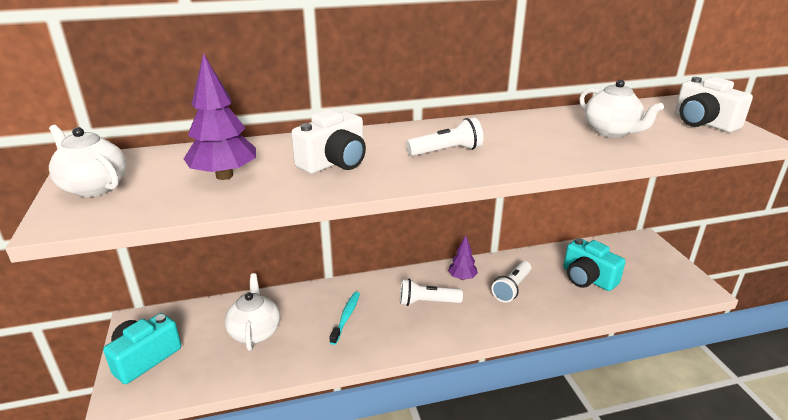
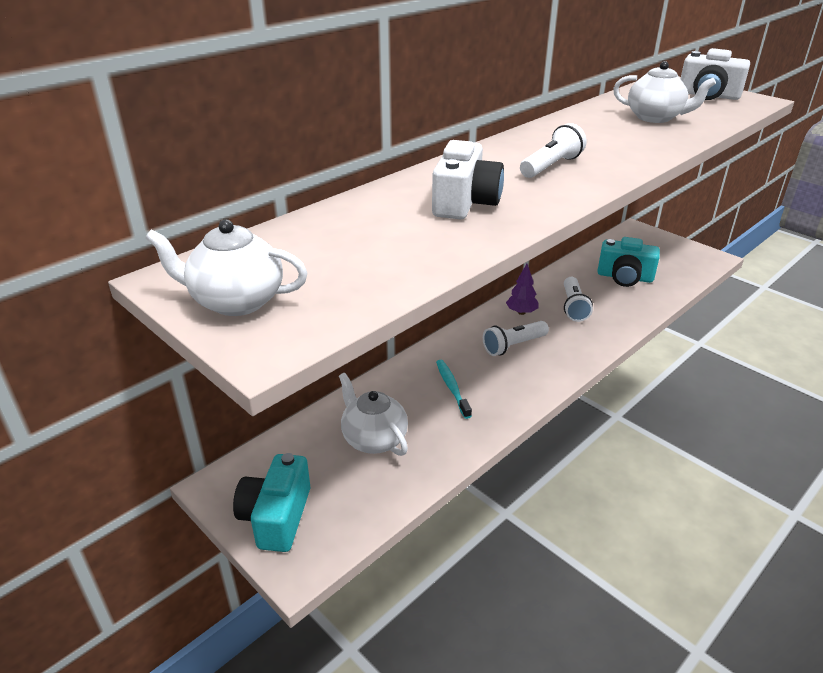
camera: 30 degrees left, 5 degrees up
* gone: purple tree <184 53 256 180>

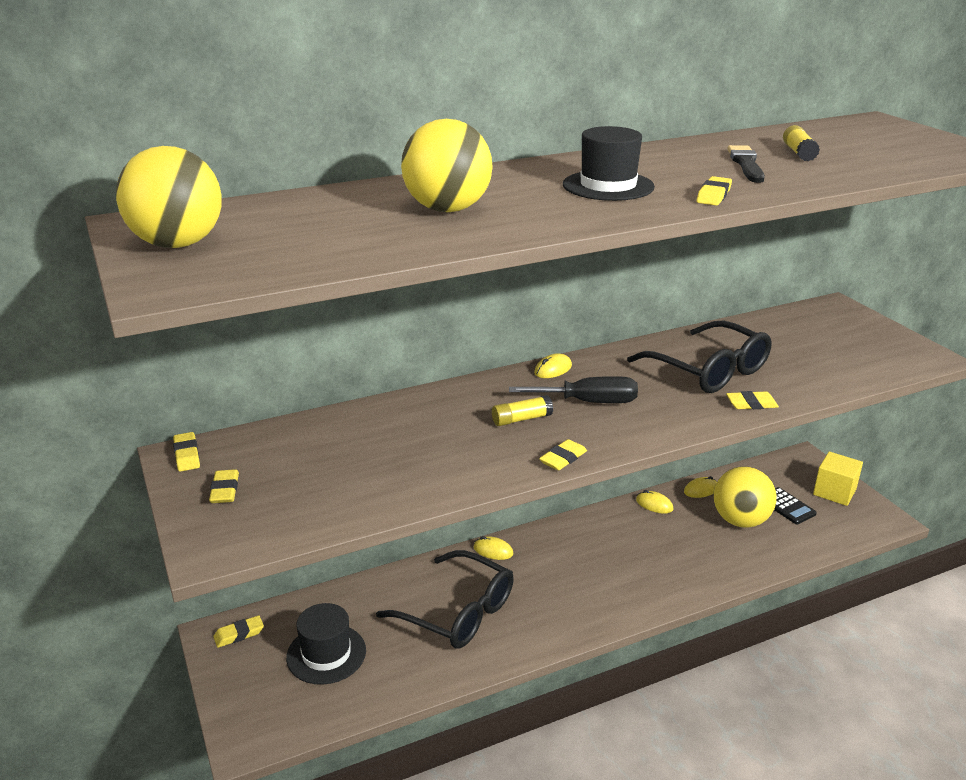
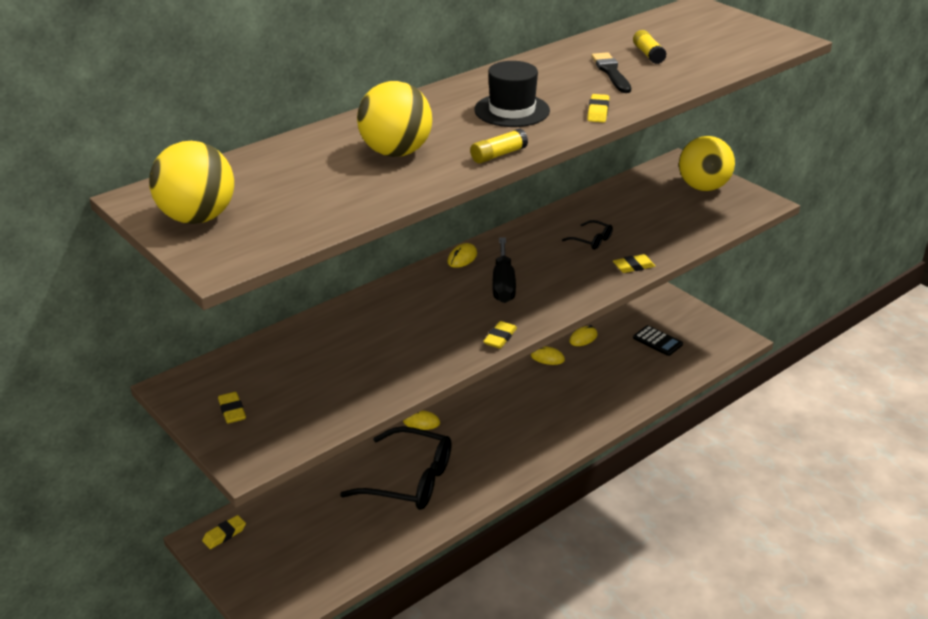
camera: 15 degrees left, 5 degrees up
* shifted: yellow glue stick <492 395 553 426> to <470 128 528 164>
* rotated: black screwdriver <509 376 638 403> = <493 237 516 303> 105 degrees clockwise
* scaled: black glasses <627 321 772 393> = <562 220 613 250> x0.43
* shifted: yellow ball <713 466 777 528> to <679 136 735 191>
* gone: yellow eraser <173 432 200 472>
* gone: black hat <286 603 366 685>
* gone: yellow cube <813 451 863 506>

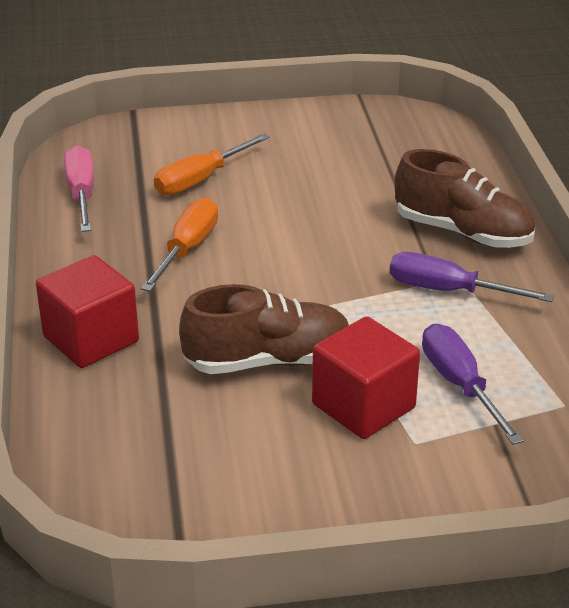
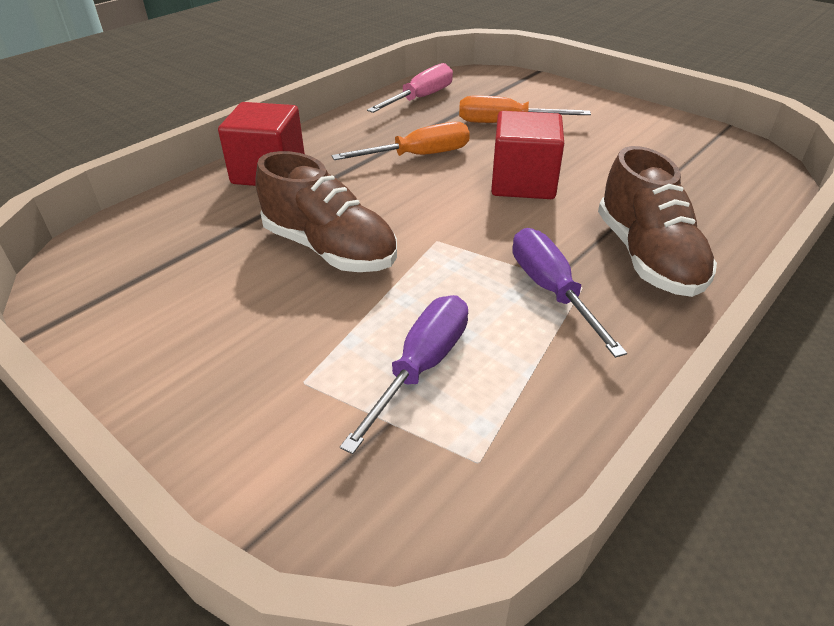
camera: 50 degrees right, 5 degrees up
* shifted: red cube <312 316 420 439> to <491 111 564 199>

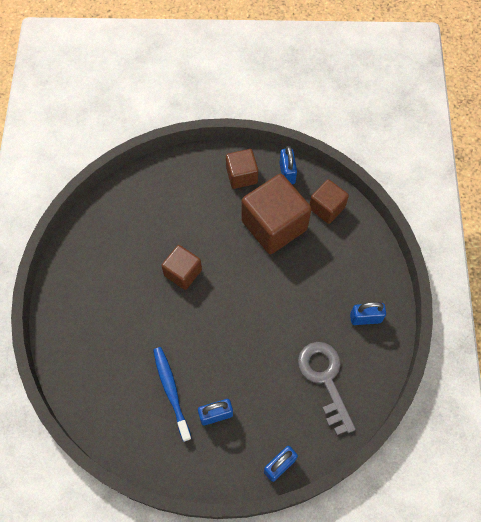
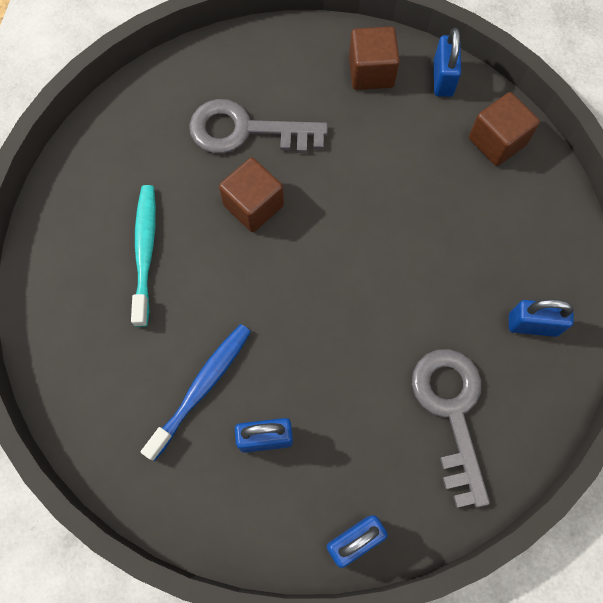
camera: 10 degrees right, 5 degrees up
* new: turquoise toothbrush <131 185 156 327>
* rotated: blue toothbrush <153 347 192 442> = <141 324 251 461> 45 degrees clockwise
* new: grey key <189 99 328 154>
* gone: brown cube <241 174 312 254>

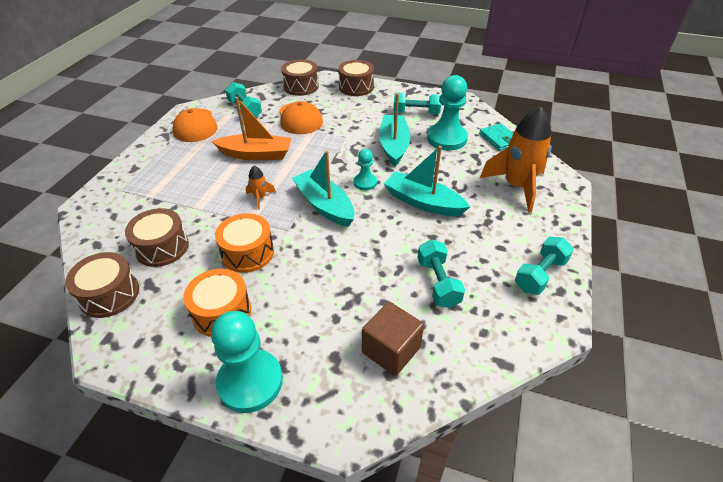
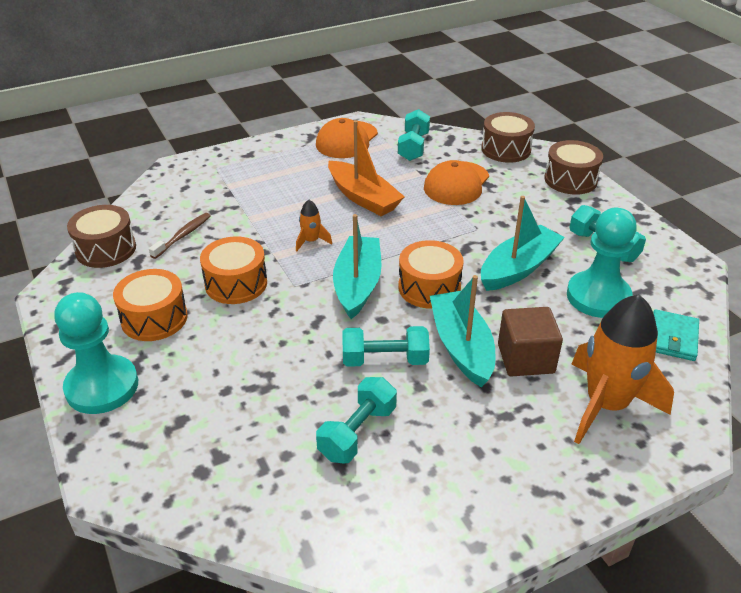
camera: 45 degrees right, 5 degrees down
* swapped: brown drum <125 208 189 267> to brown toothbrush <149 213 211 259>
* shifted: turquoise dumbbell <515 237 574 295> to <342 326 430 367>
* swapped: turquoise pawn <353 149 377 191> to orange drum <398 240 464 309>
* shifted: brown cube <362 302 424 376> to <498 307 563 376>

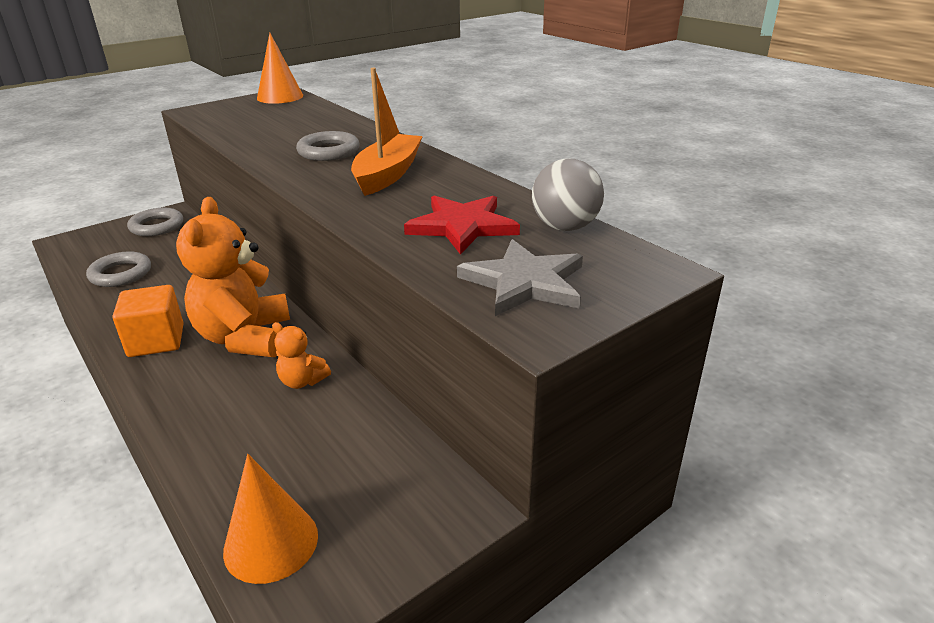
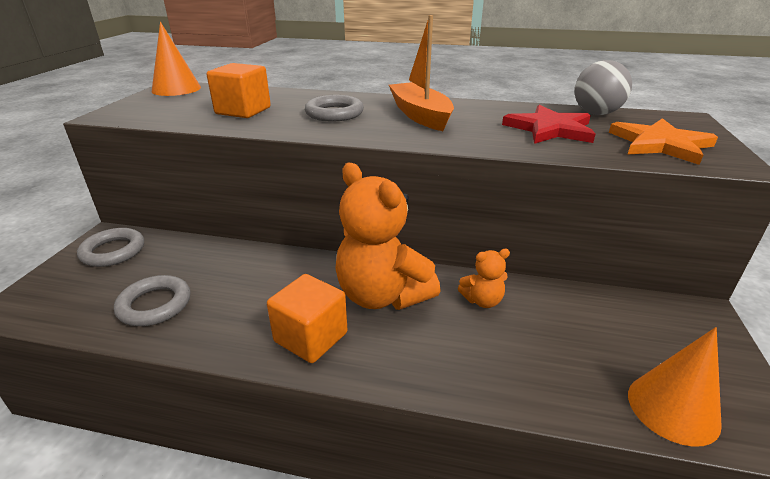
camera: 40 degrees left, 0 degrees up
* new: orange cube <207 63 271 118>
* repainted: grey star <457 239 583 316> to orange star <609 118 718 165>

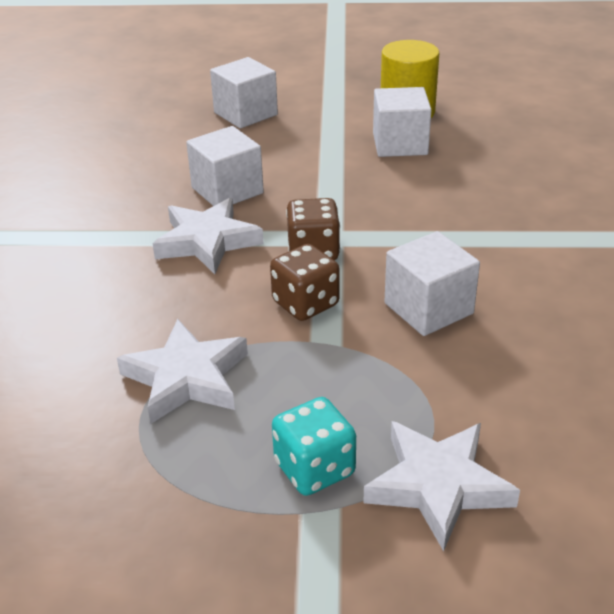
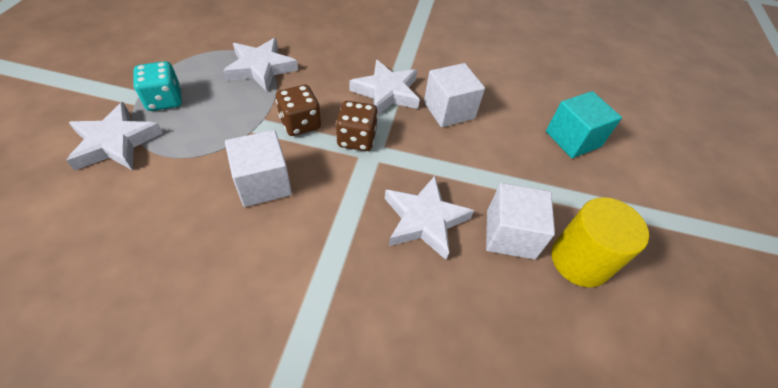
camera: 95 degrees right, 15 degrees up
* new: white star <385 176 474 260>
* repainted: white cube <210 57 278 128> to turquoise cube <546 91 622 158>

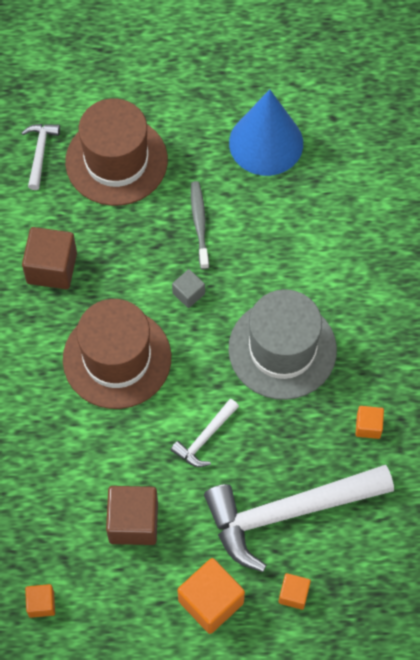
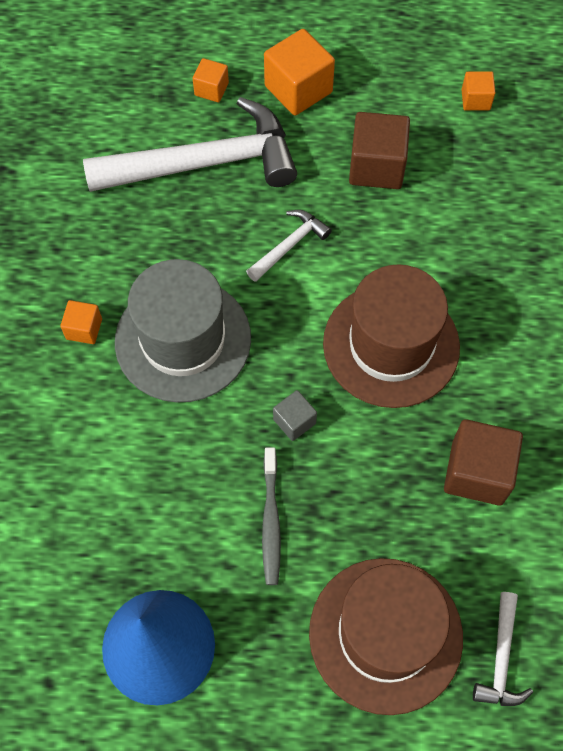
camera: 175 degrees left, 0 degrees up
* shifted: orange cube <355 406 384 439> to <60 300 102 344>

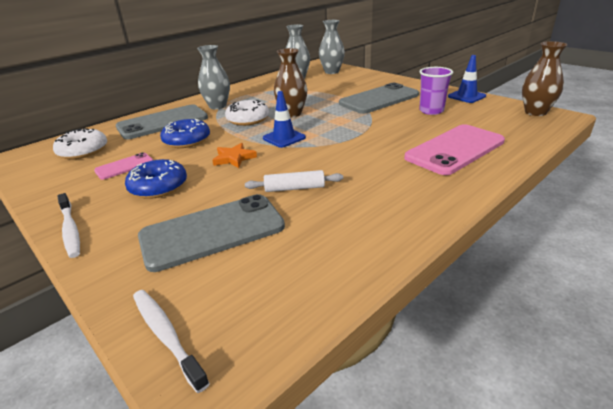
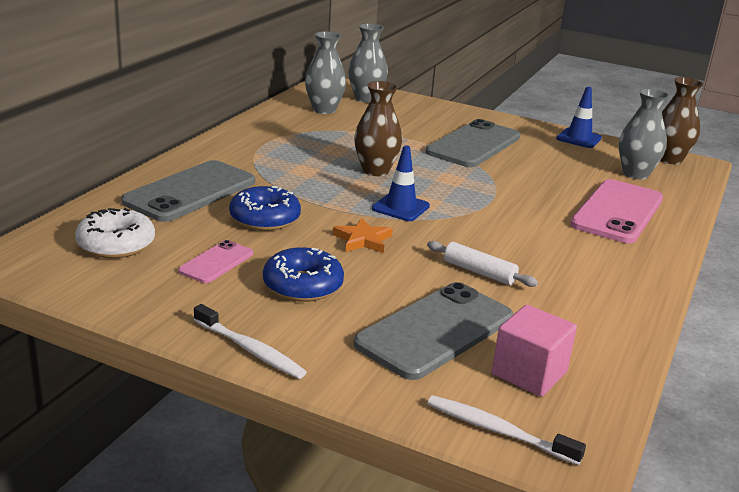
camera: 25 degrees left, 5 degrees down
* rotated: white rolling pin <245 170 343 192> = <427 241 538 287> 60 degrees clockwise
* new: pink cube <492 305 577 397>
* shifted: grey vase <197 45 230 109> to <619 88 669 179>
* gone: white donut <225 100 269 126>
* gone: purple cup <419 67 453 115>

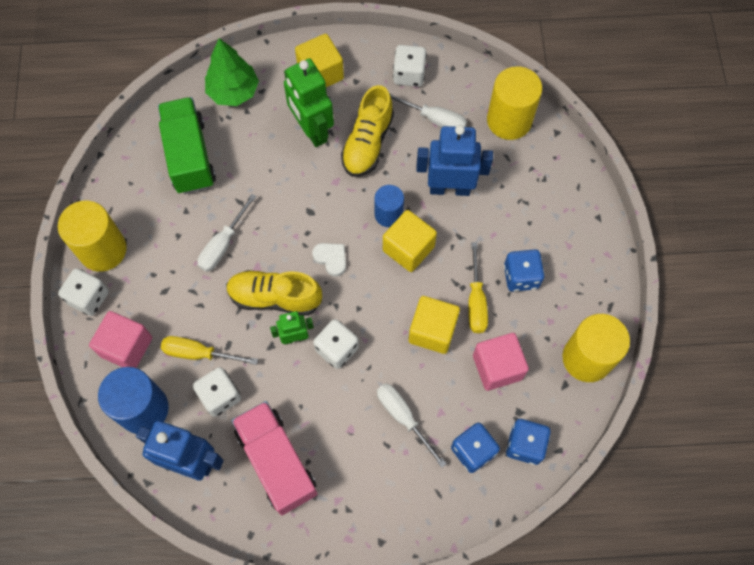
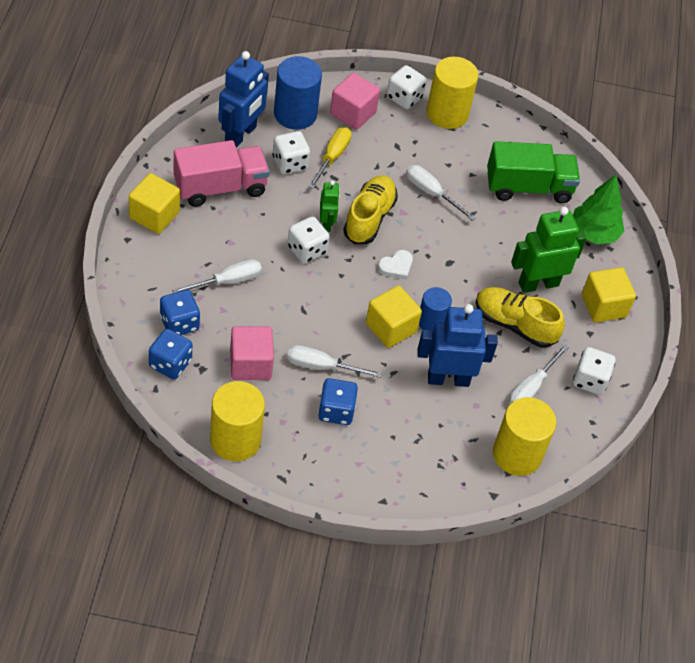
camera: 95 degrees right, 15 degrees down
* shifted: yellow cube <409 296 460 354> to <129 173 180 234>
* repainted: yellow screwdriver <468 242 488 333> to white screwdriver <287 345 382 378>
* rotated: blue robot <416 125 493 196> = <417 304 498 387> 105 degrees counterclockwise

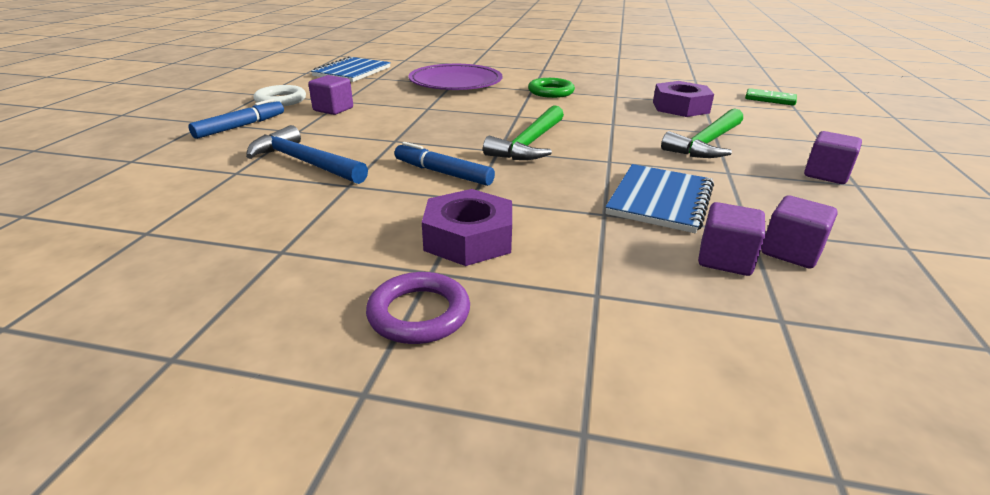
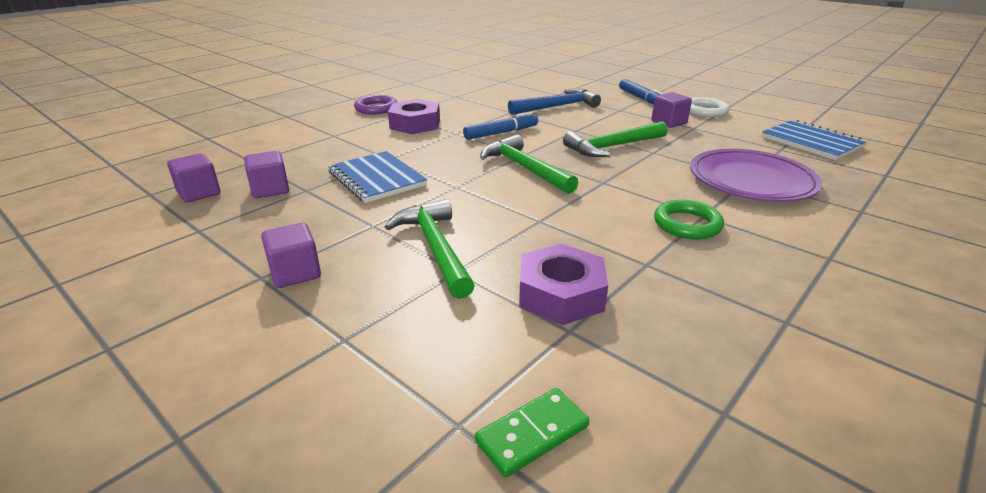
camera: 120 degrees right, 0 degrees up
* shifted: purple cube <698 202 766 276> to <167 153 220 203>
* new: green hammer <563 121 668 157>

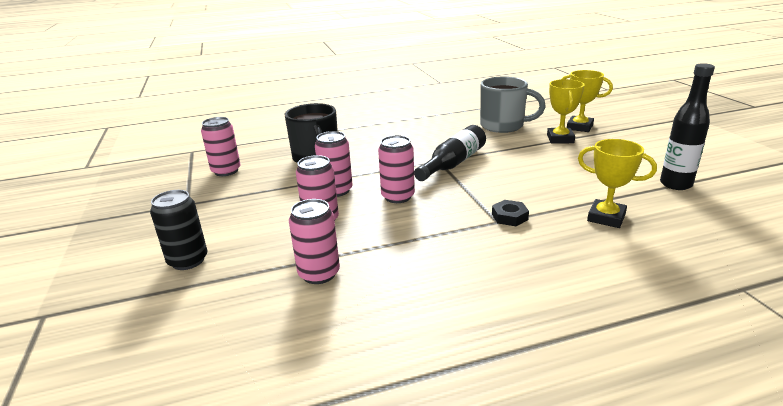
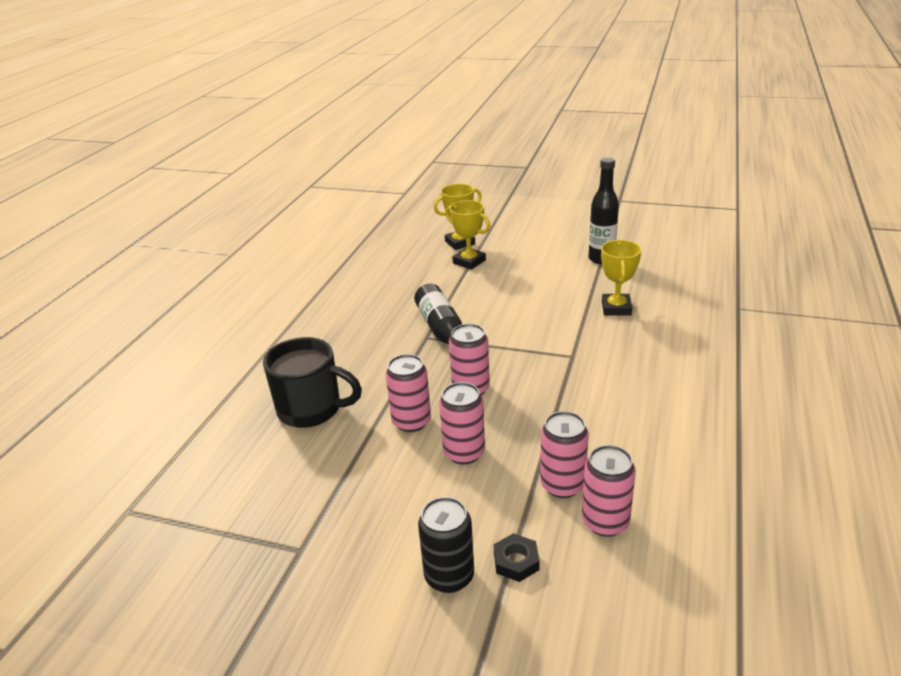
camera: 55 degrees left, 5 degrees up
* shifted: black nut <492 200 529 226> to <494 533 540 582>
* shifted: pink can <201 117 241 176> to <582 445 636 537>
* rotated: yellow trophy <578 139 657 228> = <601 240 642 316> 60 degrees counterclockwise
* gone: grey mug <480 76 546 133>

